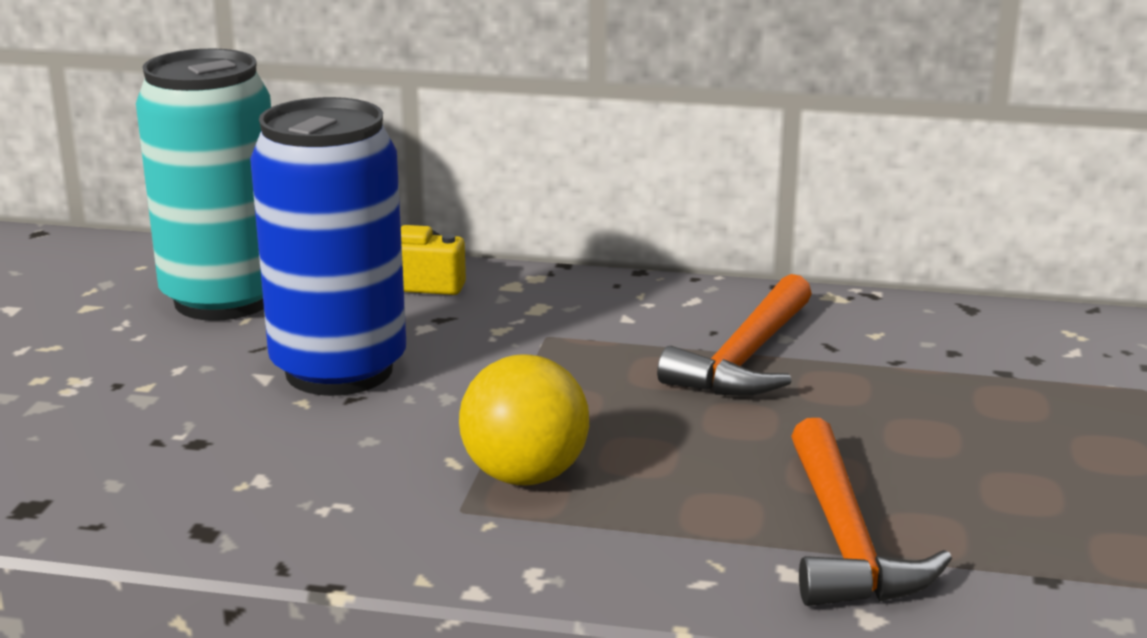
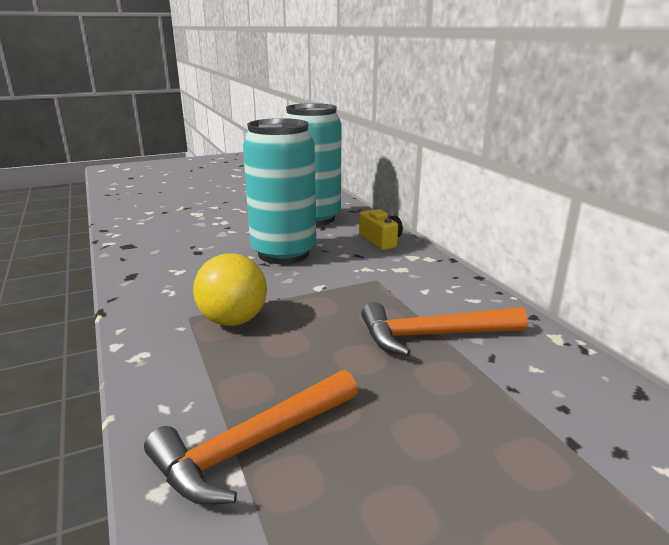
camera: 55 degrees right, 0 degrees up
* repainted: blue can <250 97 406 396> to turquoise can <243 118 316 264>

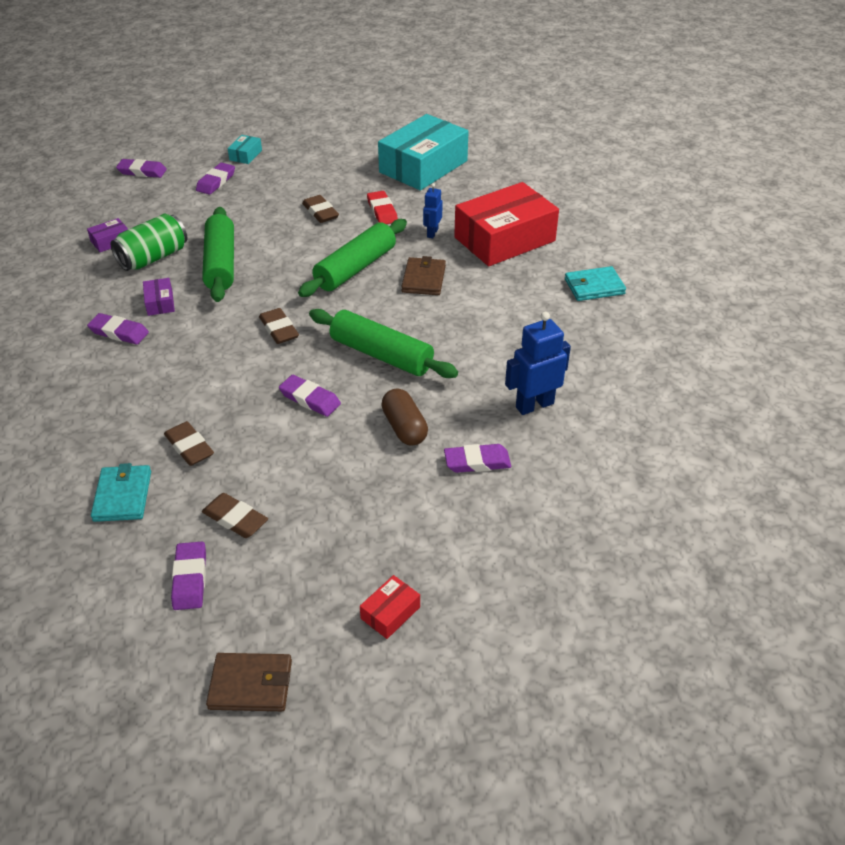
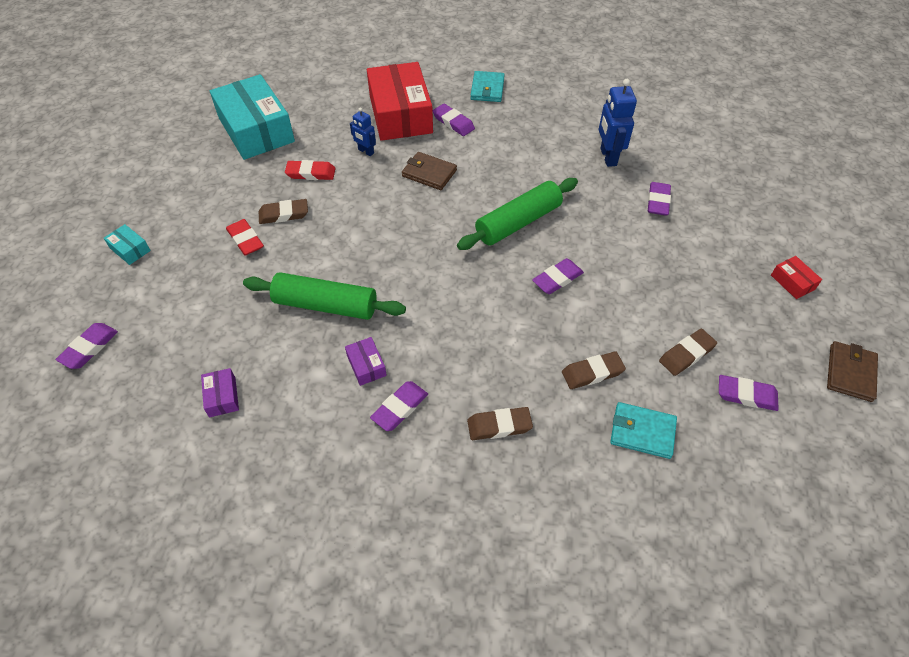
camera: 70 degrees left, 10 degrees up
* new: red eraser <226 219 264 256>
* rotated: purple box <143 278 175 316> = <345 337 387 386> 60 degrees clockwise
* shifted: purple eraser <196 163 235 195> to <433 104 475 136>
* shifted: brown eraser <259 308 299 344> to <467 407 533 440>
* gone: green can <110 214 187 271>
* gone: green rolling pin <298 219 407 297>
* gone: brown capsule <381 388 428 446>

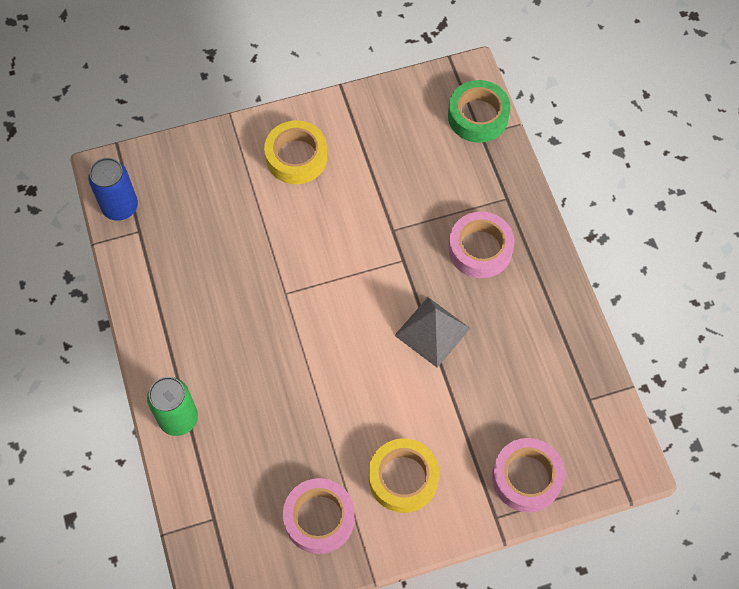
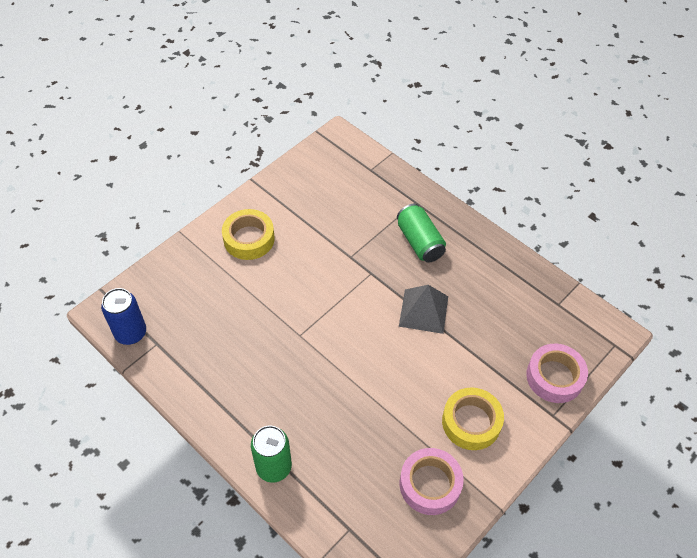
camera: 30 degrees left, 10 degrees down
* swapped: pink tape <448 212 515 278> to green can <397 204 446 263>
* gone: green tape <448 80 511 143>

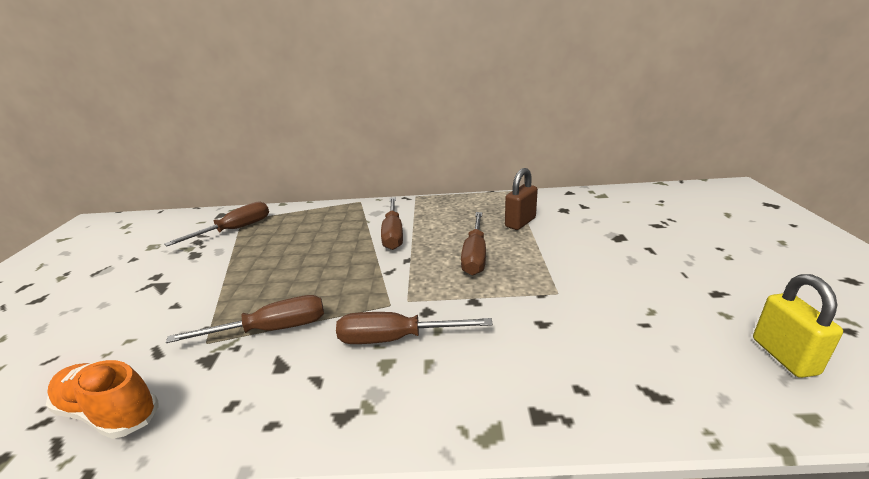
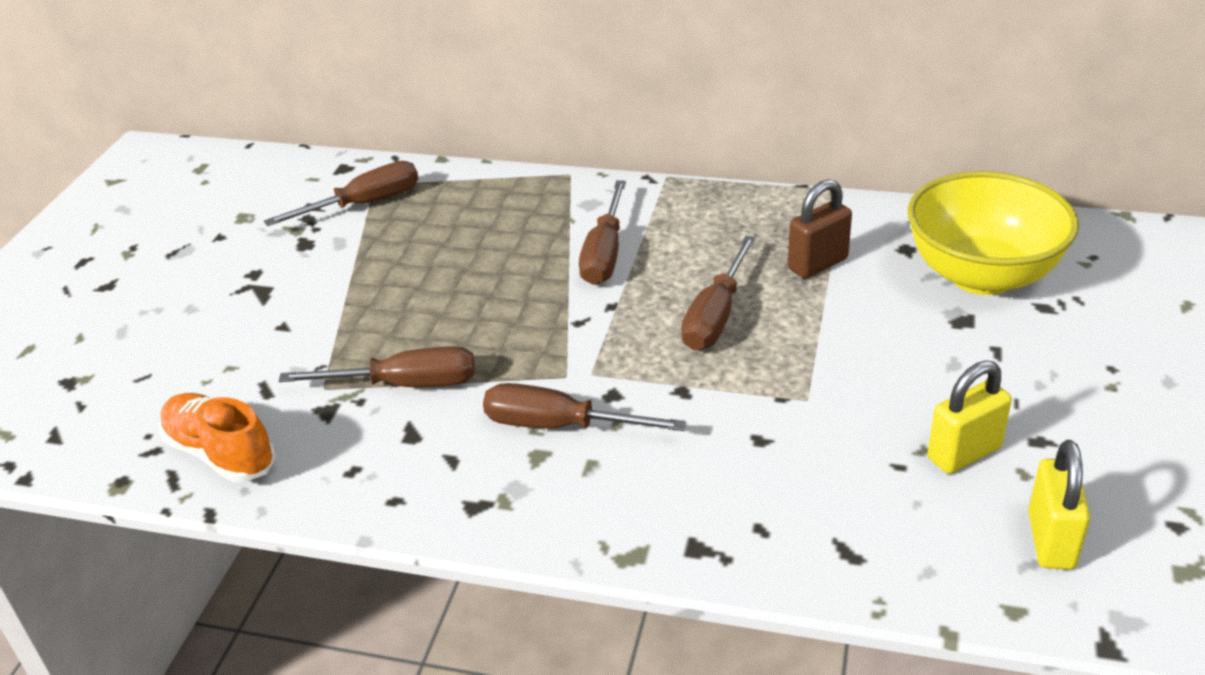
camera: 15 degrees right, 10 degrees up
* new: yellow bowl <908 171 1079 295>
* new: yellow padlock <928 360 1012 474>

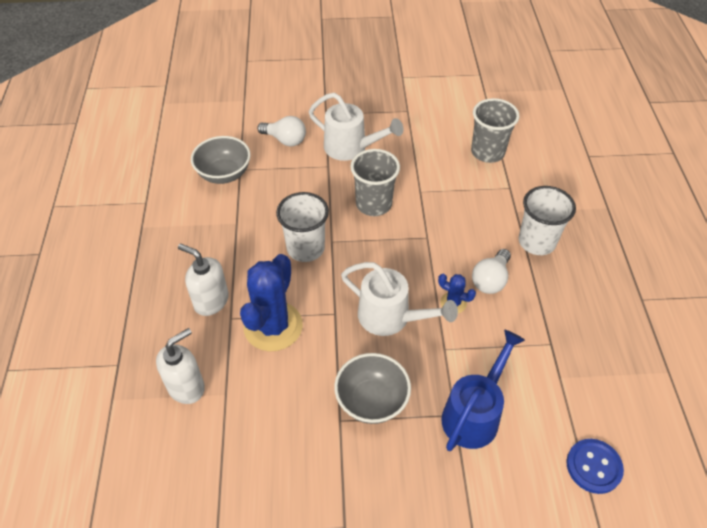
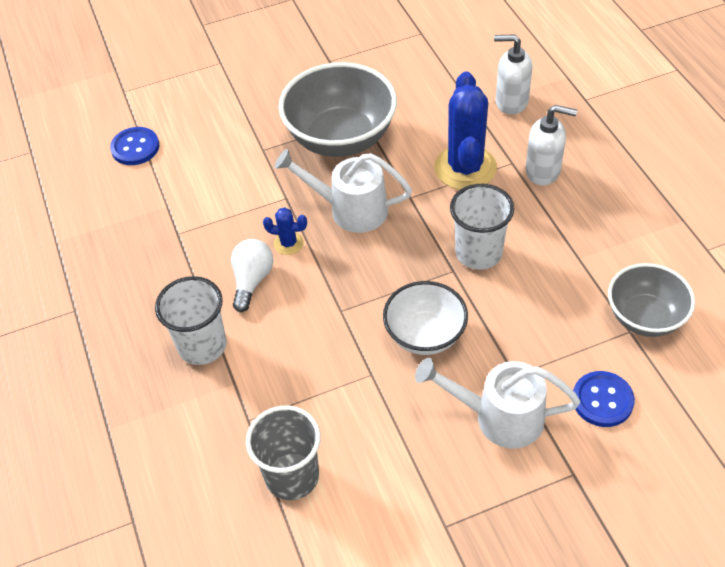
camera: 165 degrees right, 0 degrees up
* scaled: grey bowl <334 353 411 424> = <279 62 397 157> x1.62
* swapped: grey cup <350 149 400 216> to white bowl <383 281 468 355>
* rotated: white soap dispenser <156 328 205 404> = <494 35 532 115> 75 degrees clockwise
* swapped: white light bulb <257 116 306 146> to blue button <573 371 635 427>
* gone: blue watering can <441 330 525 451>

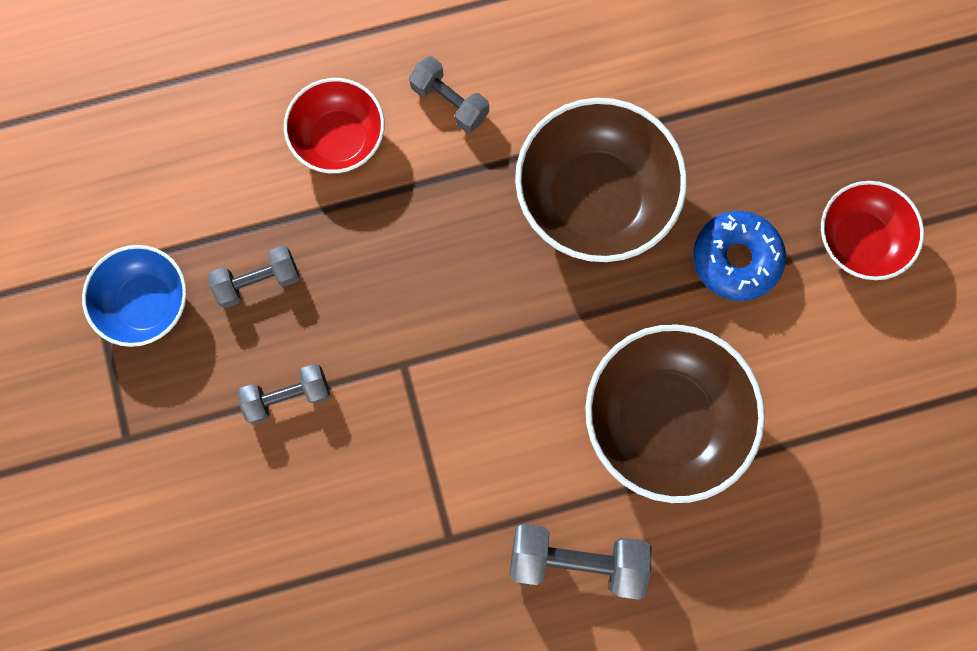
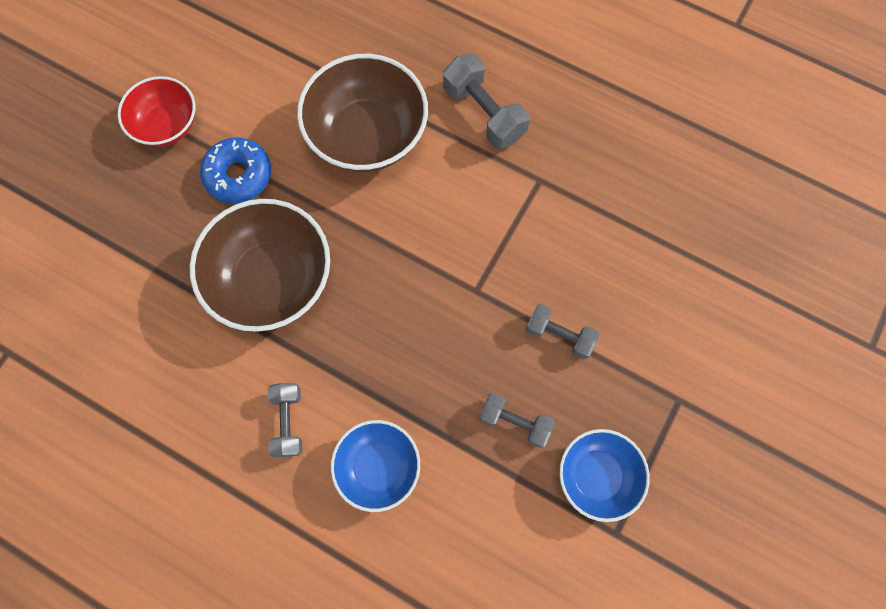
camera: 135 degrees left, 5 degrees down
* repainted: red bowl <284 78 385 173> to blue bowl <331 420 420 512>

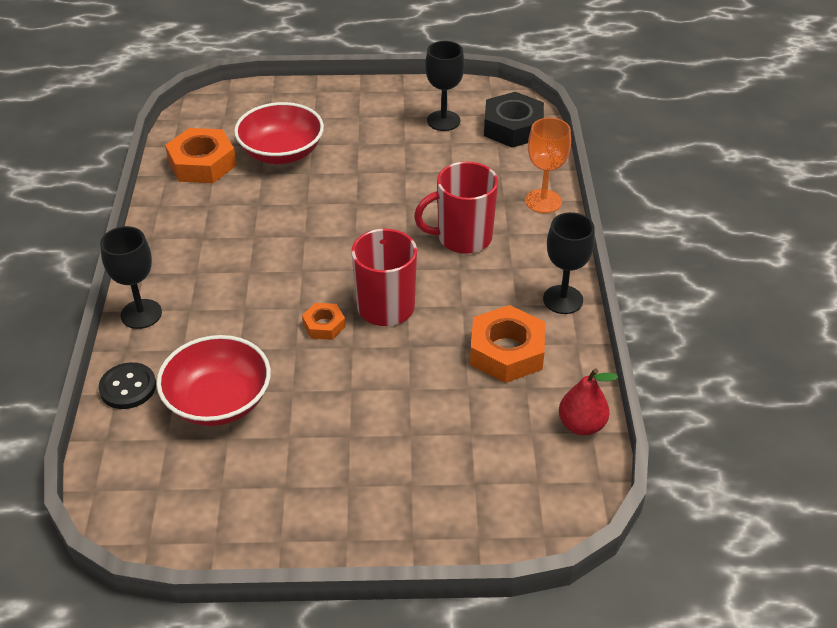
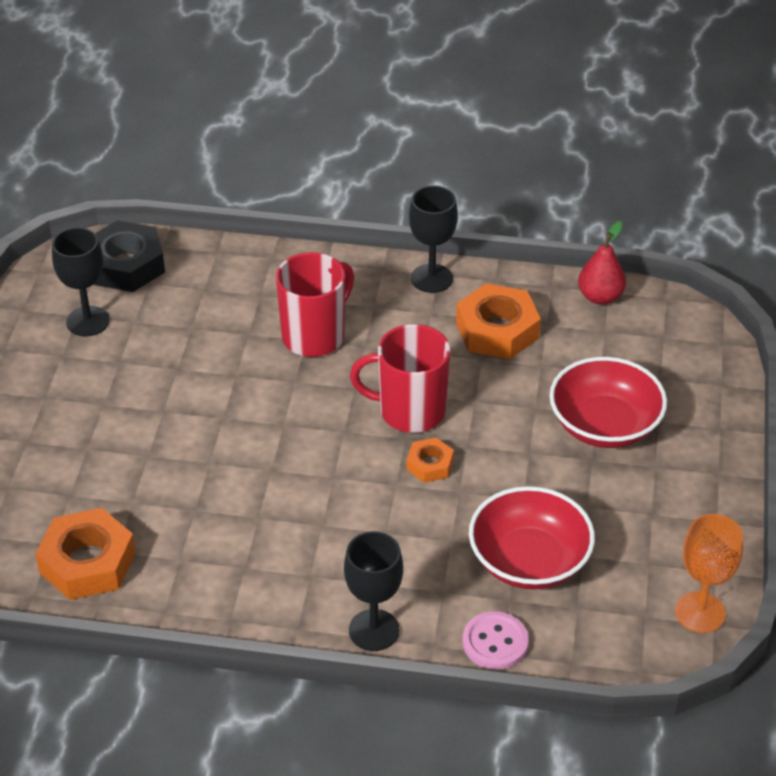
camera: 80 degrees left, 0 degrees up
* rotated: red mug <414 162 498 254> = <276 252 354 357> 135 degrees counterclockwise
* repainted: black button <99 362 156 409> to pink button <463 611 529 670>
* shifted: red bowl <234 102 324 164> to <549 357 667 448>
* shifted: orange goblet <525 118 571 213> to <675 514 743 633>

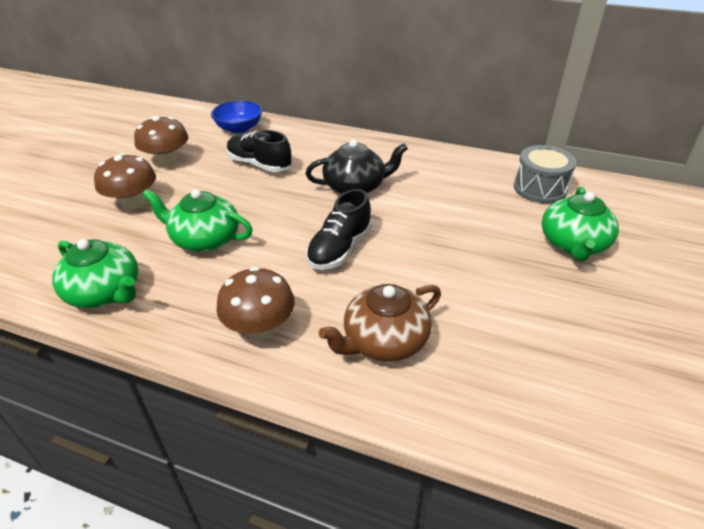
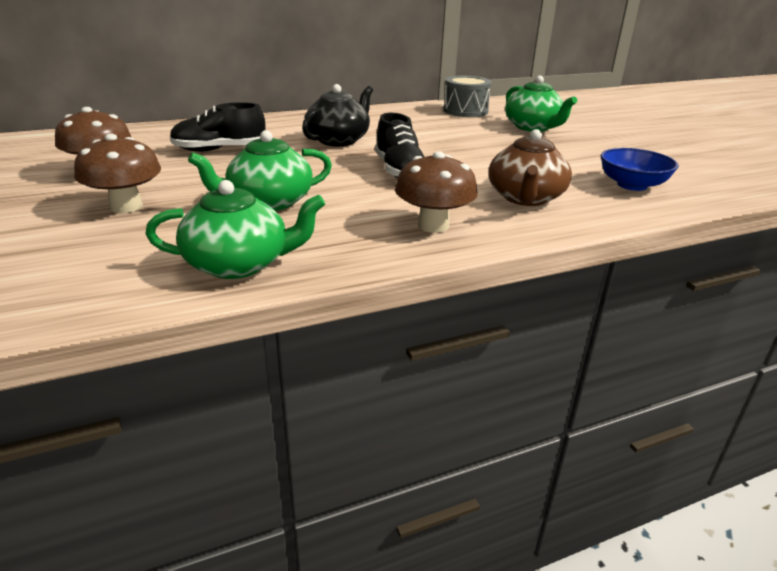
camera: 45 degrees left, 10 degrees down
* shifted: blue bowl <211 101 262 133> to <600 148 678 191>

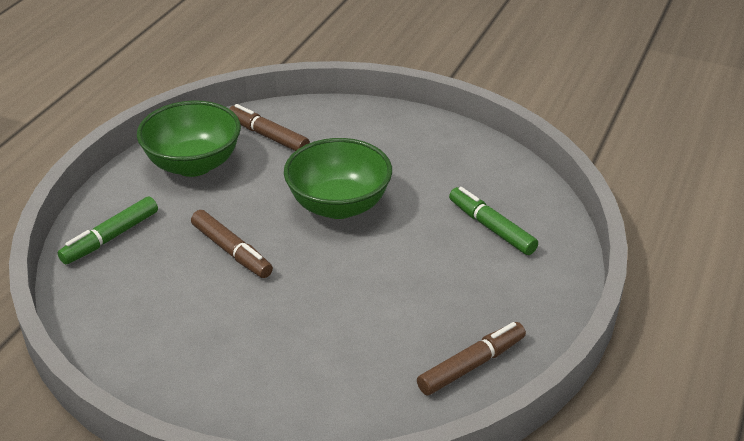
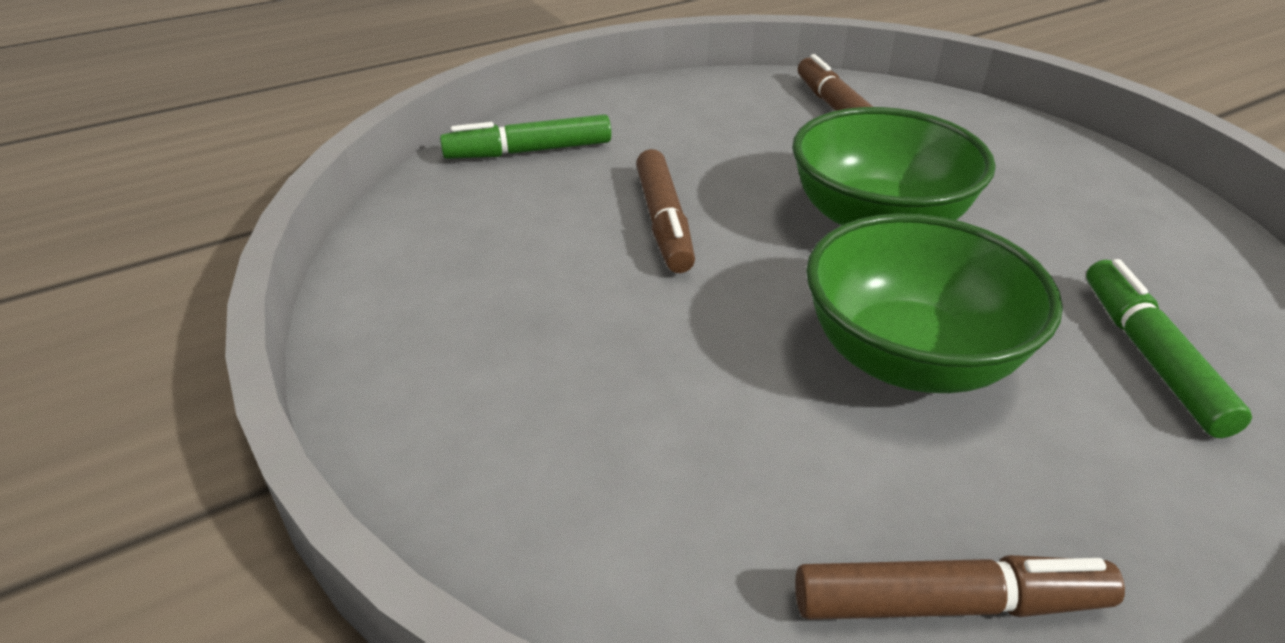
camera: 35 degrees right, 0 degrees up
* shifted: green bowl <137 101 241 177> to <806 213 1063 393>

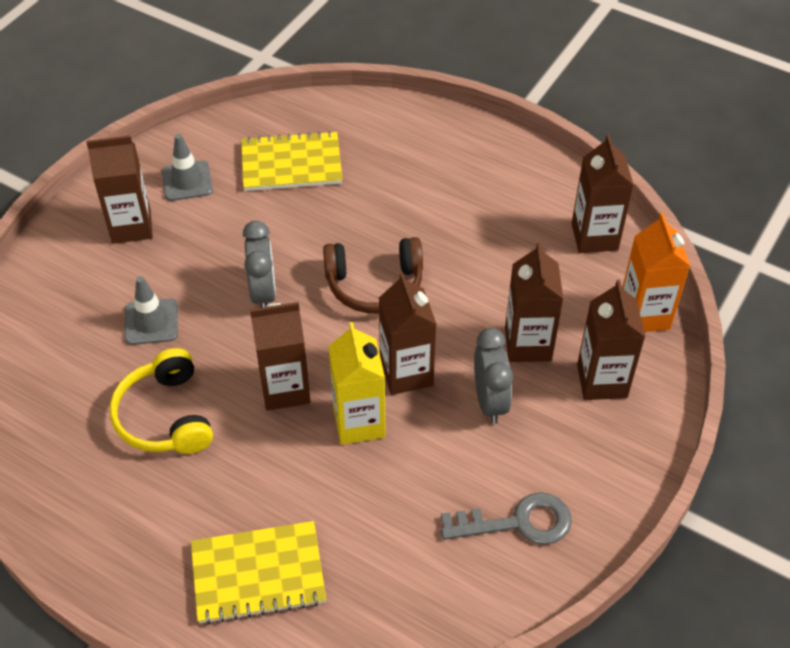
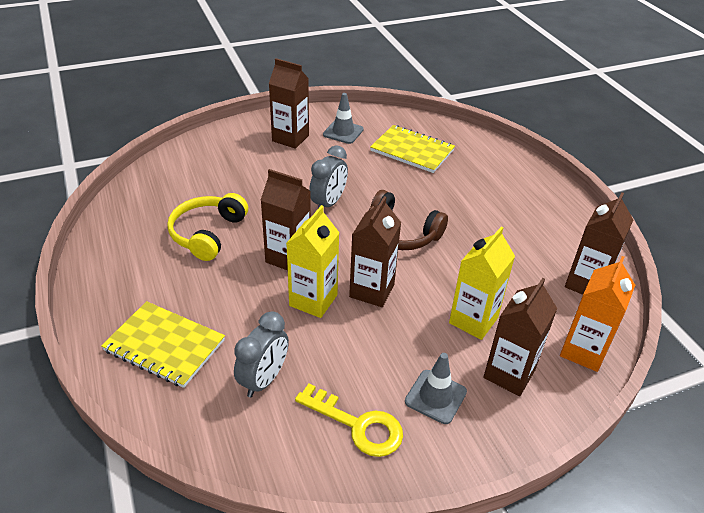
camera: 35 degrees right, 10 degrees down
* shifted: grey clock <474 328 513 424> to <234 311 289 397>
* repainted: grey key <441 492 572 545> to yellow key <295 384 403 457>
* shifted: grey traffic cone <124 276 178 345> to <405 353 467 424>
* repainted: brown carton <505 242 563 362> to yellow carton <449 227 515 340>

